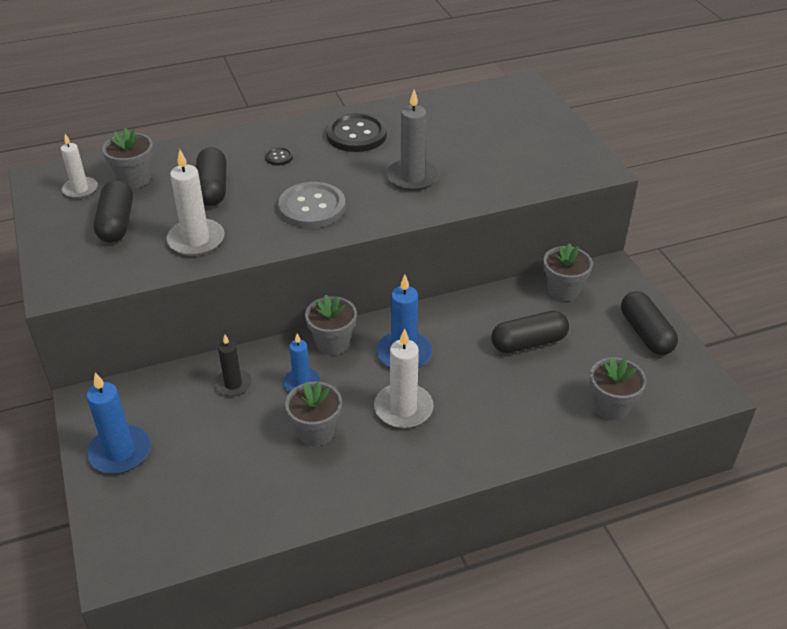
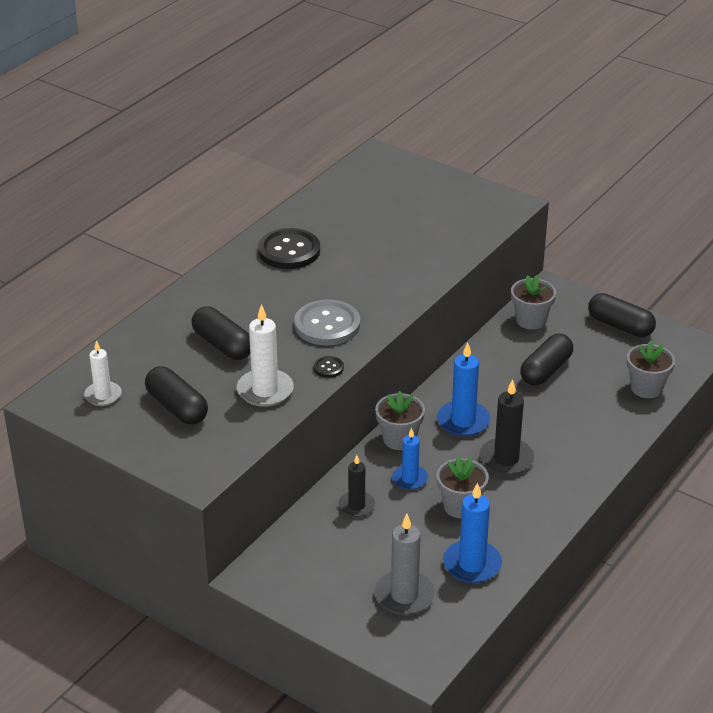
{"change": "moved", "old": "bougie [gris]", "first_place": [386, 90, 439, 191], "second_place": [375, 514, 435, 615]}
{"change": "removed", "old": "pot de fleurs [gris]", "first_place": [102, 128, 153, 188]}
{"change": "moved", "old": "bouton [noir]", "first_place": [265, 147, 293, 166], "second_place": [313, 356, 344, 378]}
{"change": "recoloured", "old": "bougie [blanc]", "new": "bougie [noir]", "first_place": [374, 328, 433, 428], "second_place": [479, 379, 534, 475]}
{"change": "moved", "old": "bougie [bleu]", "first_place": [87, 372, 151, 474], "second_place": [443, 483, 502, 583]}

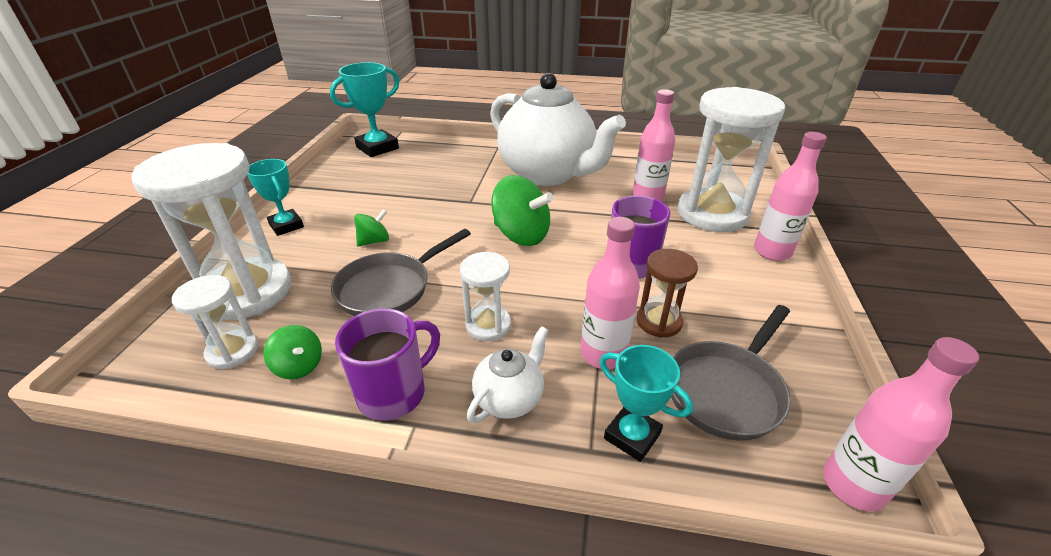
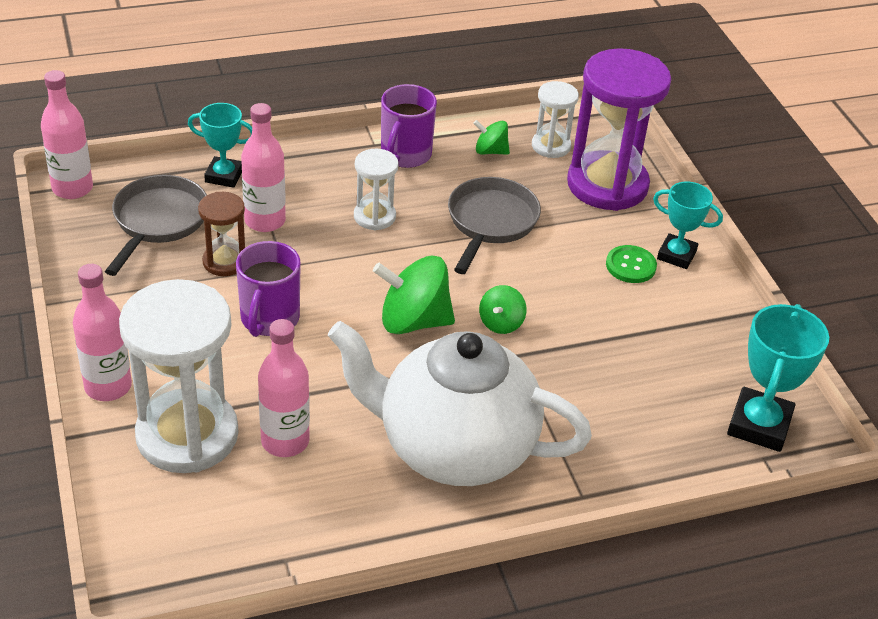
{"change": "recoloured", "old": "sablier [blanc]", "new": "sablier [violet]", "first_place": [131, 143, 291, 320], "second_place": [567, 48, 671, 211]}
{"change": "moved", "old": "toupie [vert]", "first_place": [354, 209, 389, 246], "second_place": [479, 285, 526, 334]}
{"change": "removed", "old": "théière [blanc]", "first_place": [467, 326, 549, 423]}
{"change": "added", "new": "bouton [vert]", "second_place": [606, 245, 657, 283]}

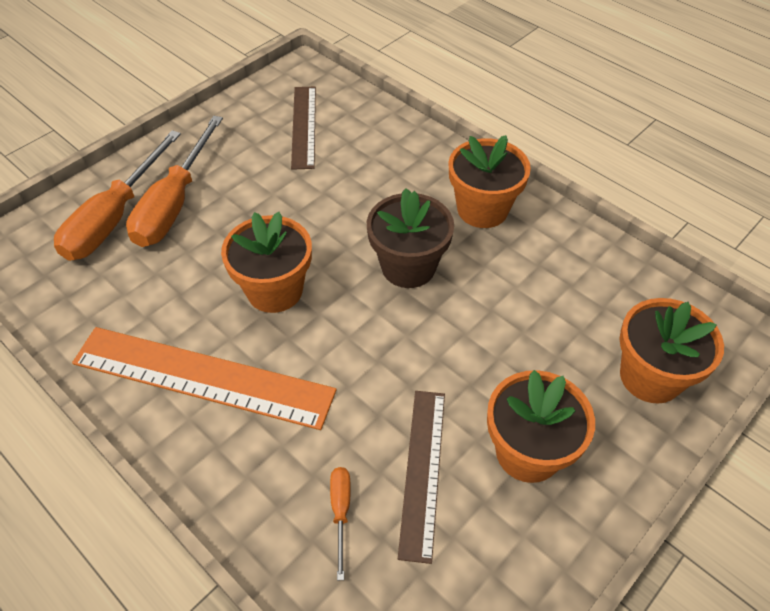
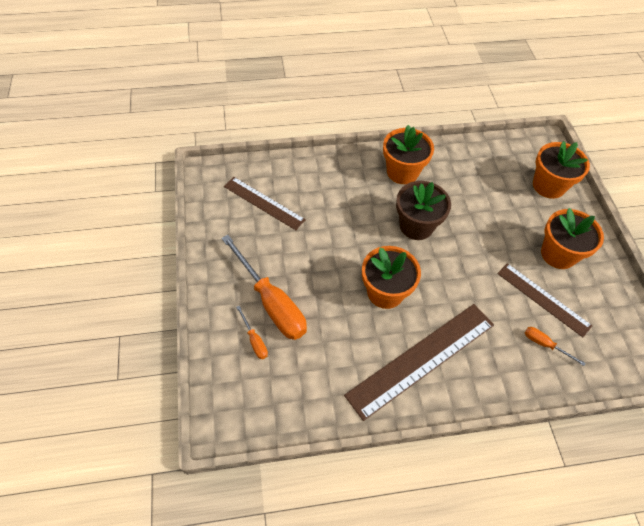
{"change": "resized", "old": "tournevis [orange]", "first_place": [54, 130, 181, 261], "second_place": [236, 306, 268, 359], "factor": 0.44}
{"change": "recoloured", "old": "règle [orange]", "new": "règle [marron]", "first_place": [72, 327, 337, 430], "second_place": [344, 304, 494, 421]}

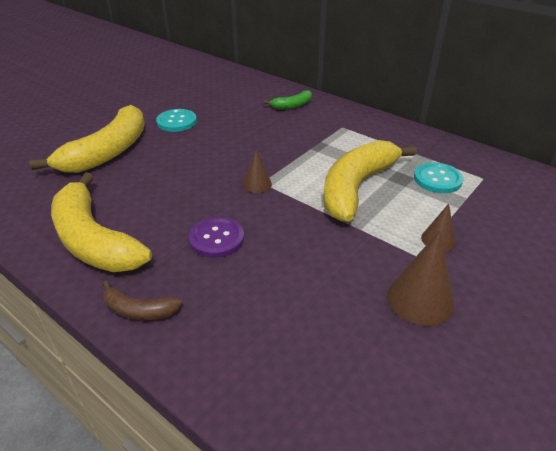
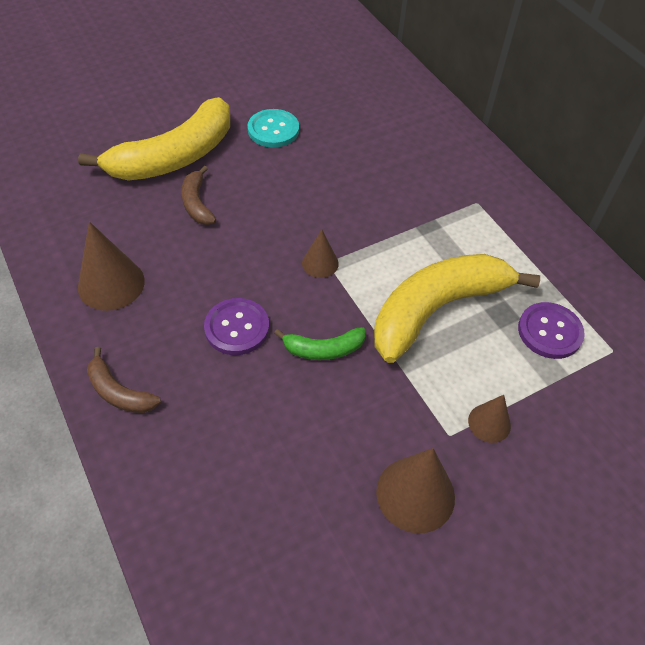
{"change": "moved", "old": "banane [vert]", "first_place": [264, 90, 312, 109], "second_place": [274, 327, 366, 360]}
{"change": "recoloured", "old": "bouton [turquoise]", "new": "bouton [violet]", "first_place": [414, 162, 463, 193], "second_place": [518, 302, 585, 359]}
{"change": "replaced", "old": "banane [jaune]", "new": "cône [marron]", "first_place": [51, 172, 152, 272], "second_place": [78, 222, 145, 311]}
{"change": "added", "new": "banane [marron]", "second_place": [181, 166, 216, 225]}

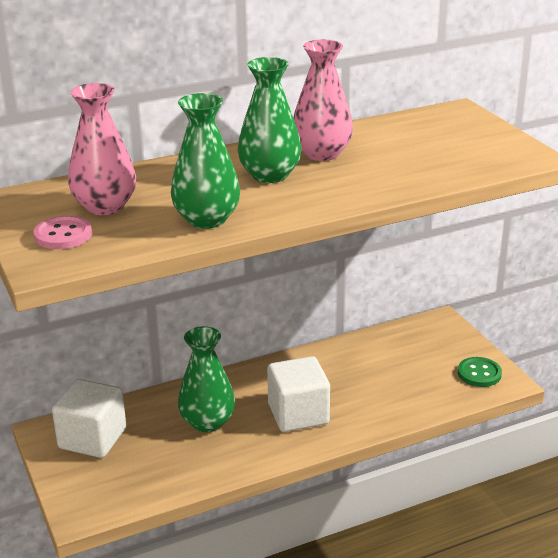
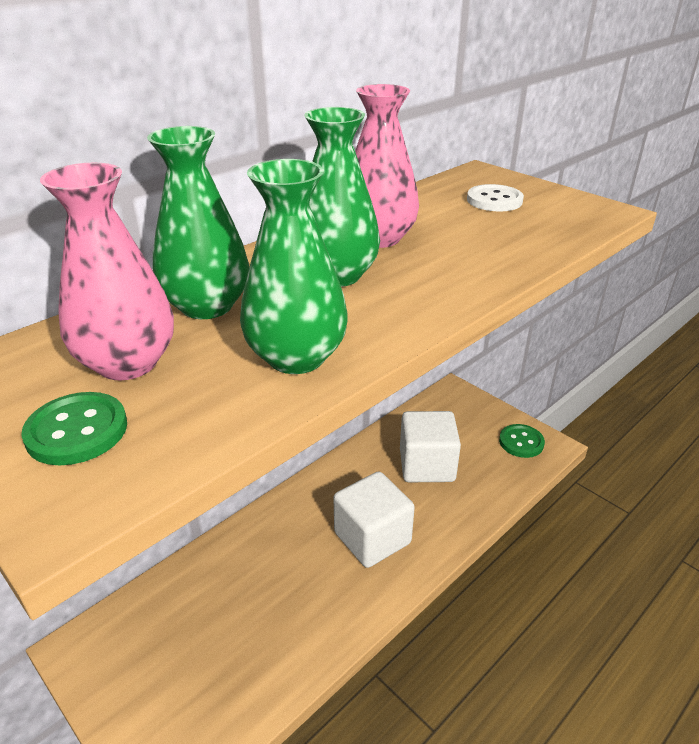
{"change": "recoloured", "old": "bouton [rose]", "new": "bouton [vert]", "first_place": [34, 216, 92, 249], "second_place": [21, 392, 127, 465]}
{"change": "moved", "old": "vase [vert]", "first_place": [178, 326, 235, 432], "second_place": [147, 126, 249, 319]}
{"change": "moved", "old": "cube [blanc]", "first_place": [52, 379, 126, 458], "second_place": [400, 411, 461, 482]}
{"change": "added", "new": "bouton [blanc]", "second_place": [467, 184, 524, 212]}

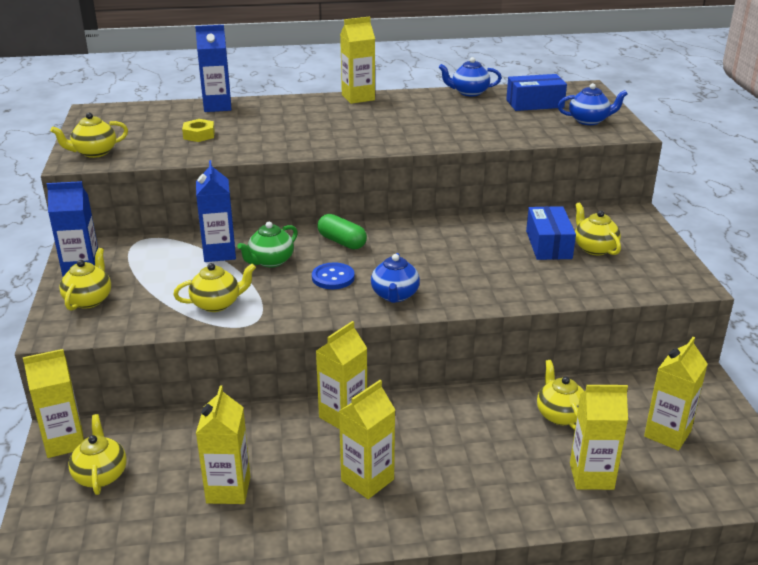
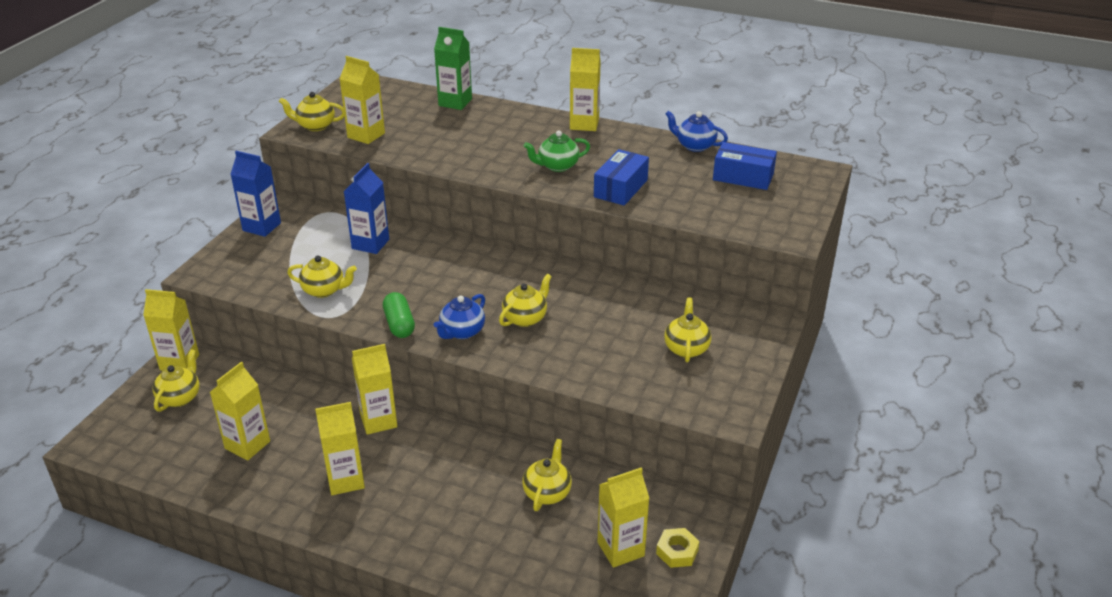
{"change": "recoloured", "old": "brique de lait [bleu]", "new": "brique de lait [vert]", "first_place": [195, 25, 231, 112], "second_place": [434, 27, 472, 110]}
{"change": "removed", "old": "théière [bleu]", "first_place": [558, 83, 628, 125]}
{"change": "moved", "old": "écrou [jaune]", "first_place": [182, 119, 215, 142], "second_place": [656, 528, 699, 568]}
{"change": "moved", "old": "boîte [bleu]", "first_place": [526, 206, 576, 260], "second_place": [594, 149, 649, 206]}
{"change": "moved", "old": "gélule [vert]", "first_place": [318, 214, 367, 249], "second_place": [383, 292, 415, 338]}
{"change": "moved", "old": "théière [vert]", "first_place": [237, 222, 298, 267], "second_place": [524, 130, 590, 172]}
{"change": "moved", "old": "théière [jaune]", "first_place": [59, 248, 111, 311], "second_place": [499, 274, 552, 327]}
{"change": "removed", "old": "bouton [bleu]", "first_place": [312, 263, 355, 289]}
{"change": "moved", "old": "brique de lait [jaune]", "first_place": [570, 385, 628, 490], "second_place": [339, 56, 385, 144]}

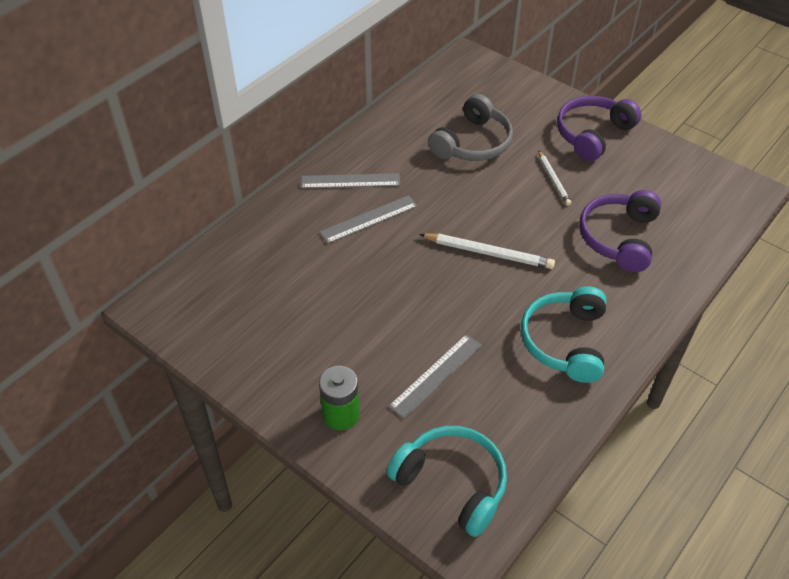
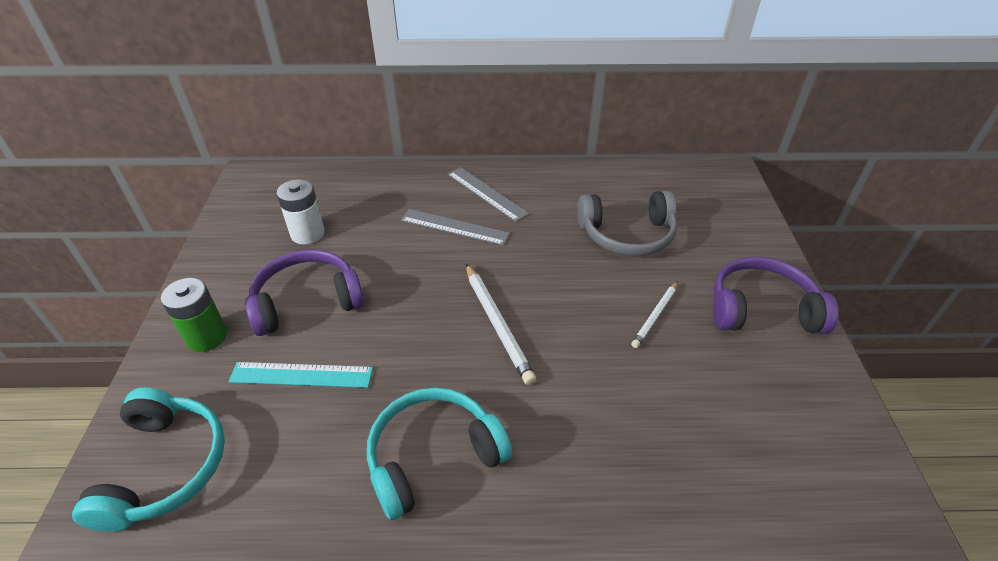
{"change": "moved", "old": "casque audio [violet]", "first_place": [579, 190, 661, 272], "second_place": [245, 250, 364, 336]}
{"change": "recoloured", "old": "règle [gris]", "new": "règle [turquoise]", "first_place": [389, 334, 482, 419], "second_place": [228, 362, 373, 388]}
{"change": "added", "new": "pile [blanc]", "second_place": [277, 179, 325, 244]}

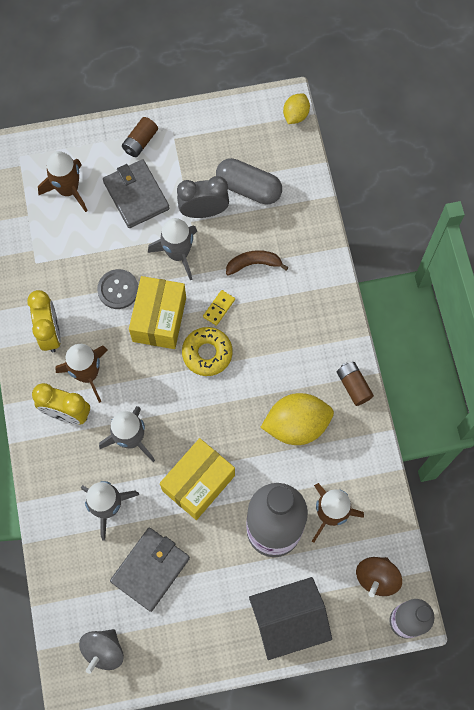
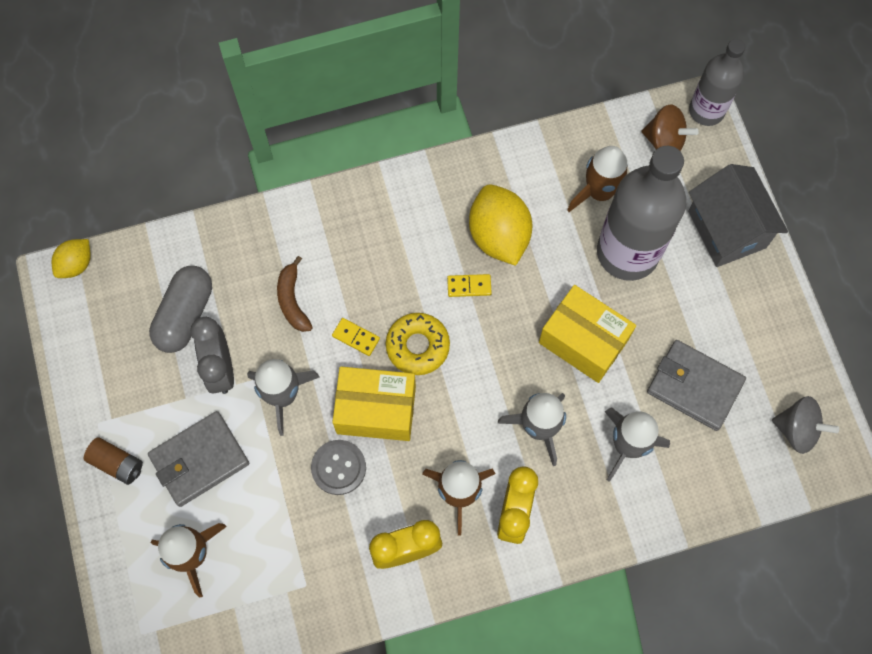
{"change": "turned", "old": "citron [jaune]", "first_place": [283, 93, 310, 124], "second_place": [52, 239, 91, 278], "degrees": -75}
{"change": "removed", "old": "pile [marron]", "first_place": [337, 362, 374, 406]}
{"change": "added", "new": "domino [jaune]", "second_place": [447, 274, 492, 297]}

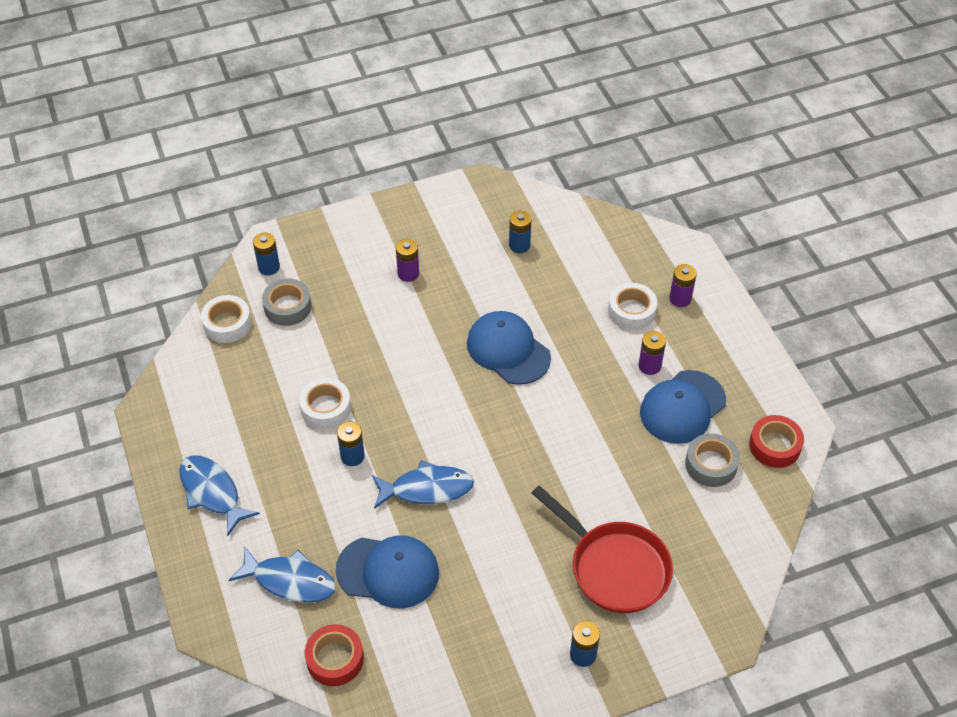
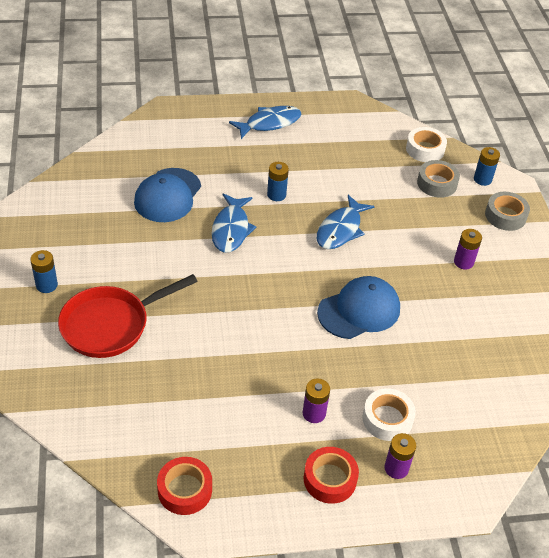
{"change": "removed", "old": "pile [bleu]", "first_place": [509, 211, 531, 253]}
{"change": "removed", "old": "casquette [bleu]", "first_place": [640, 370, 726, 444]}
{"change": "removed", "old": "ruban adhésif [blanc]", "first_place": [299, 378, 351, 429]}
{"change": "moved", "old": "ruban adhésif [gris]", "first_place": [685, 433, 740, 487], "second_place": [485, 192, 530, 231]}
{"change": "moved", "old": "poisson [bleu]", "first_place": [229, 547, 336, 603], "second_place": [317, 195, 375, 249]}
{"change": "moved", "old": "ruban adhésif [rouge]", "first_place": [305, 624, 364, 686], "second_place": [303, 447, 359, 504]}

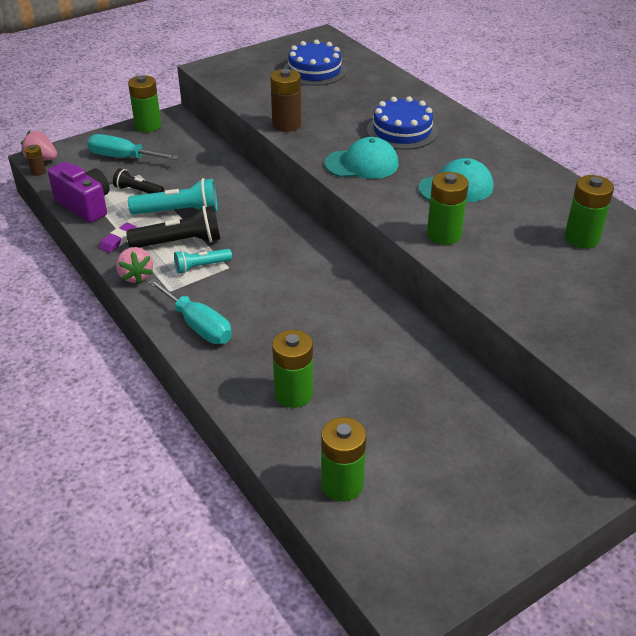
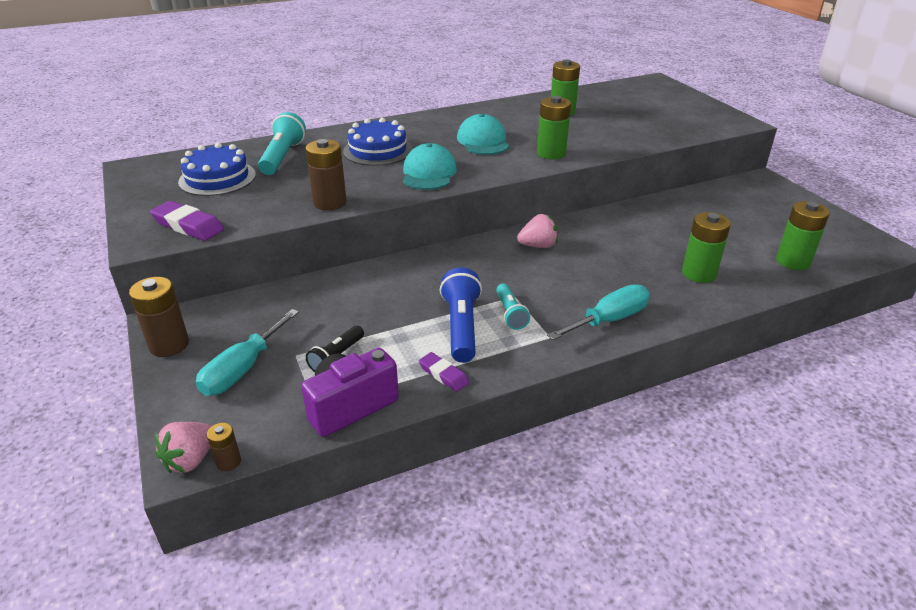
{"change": "recoloured", "old": "pile [vert]", "new": "pile [marron]", "first_place": [128, 75, 161, 132], "second_place": [129, 277, 189, 357]}
{"change": "moved", "old": "lampe de poche [turquoise]", "first_place": [128, 178, 218, 215], "second_place": [258, 112, 306, 175]}
{"change": "recoloured", "old": "lampe de poche [noir]", "new": "lampe de poche [bleu]", "first_place": [126, 206, 220, 248], "second_place": [440, 267, 482, 363]}
{"change": "moved", "old": "fraise [rose]", "first_place": [116, 247, 153, 284], "second_place": [517, 214, 558, 248]}
{"change": "added", "new": "gomme [violet]", "second_place": [150, 201, 224, 241]}

